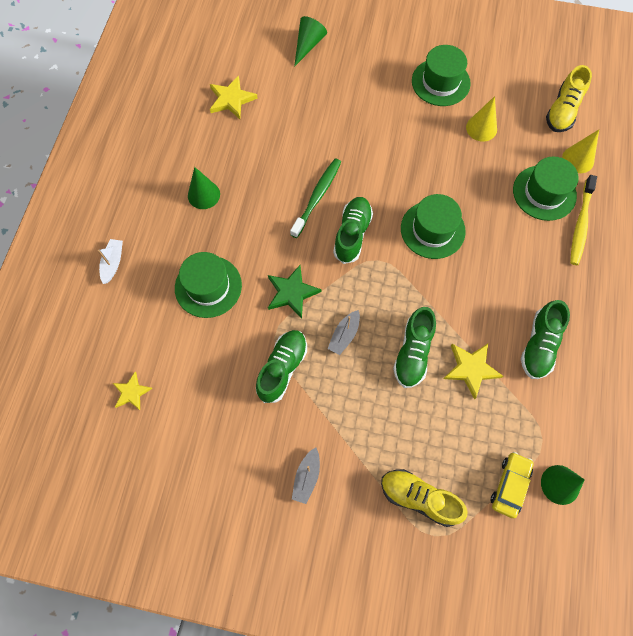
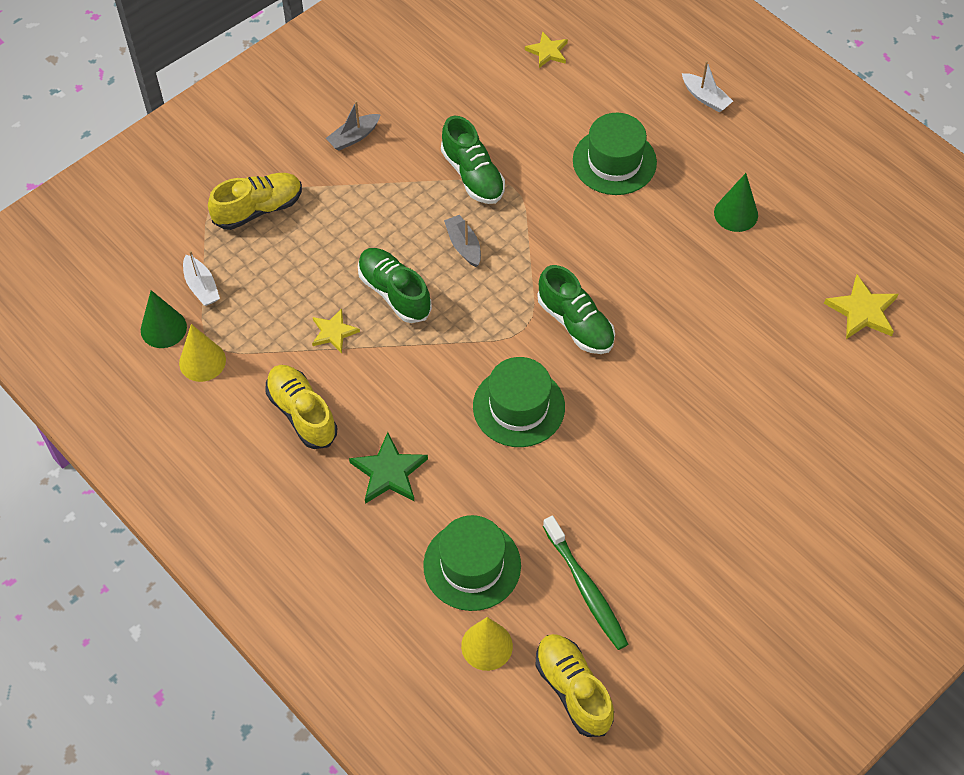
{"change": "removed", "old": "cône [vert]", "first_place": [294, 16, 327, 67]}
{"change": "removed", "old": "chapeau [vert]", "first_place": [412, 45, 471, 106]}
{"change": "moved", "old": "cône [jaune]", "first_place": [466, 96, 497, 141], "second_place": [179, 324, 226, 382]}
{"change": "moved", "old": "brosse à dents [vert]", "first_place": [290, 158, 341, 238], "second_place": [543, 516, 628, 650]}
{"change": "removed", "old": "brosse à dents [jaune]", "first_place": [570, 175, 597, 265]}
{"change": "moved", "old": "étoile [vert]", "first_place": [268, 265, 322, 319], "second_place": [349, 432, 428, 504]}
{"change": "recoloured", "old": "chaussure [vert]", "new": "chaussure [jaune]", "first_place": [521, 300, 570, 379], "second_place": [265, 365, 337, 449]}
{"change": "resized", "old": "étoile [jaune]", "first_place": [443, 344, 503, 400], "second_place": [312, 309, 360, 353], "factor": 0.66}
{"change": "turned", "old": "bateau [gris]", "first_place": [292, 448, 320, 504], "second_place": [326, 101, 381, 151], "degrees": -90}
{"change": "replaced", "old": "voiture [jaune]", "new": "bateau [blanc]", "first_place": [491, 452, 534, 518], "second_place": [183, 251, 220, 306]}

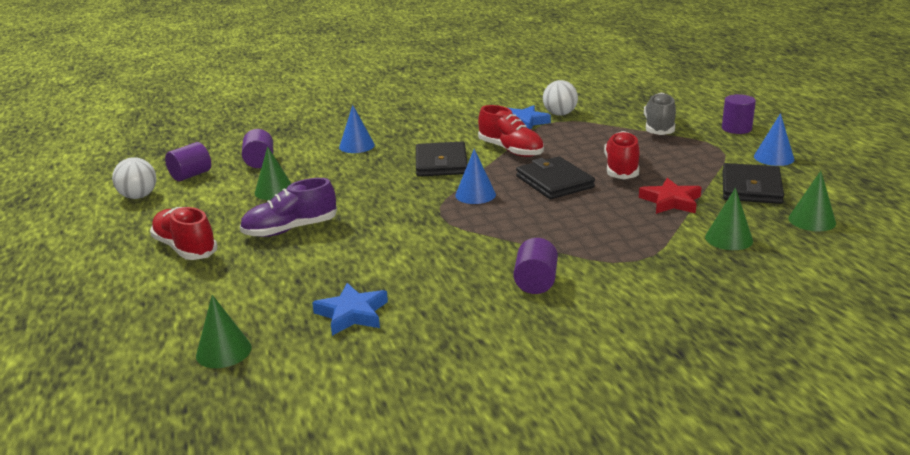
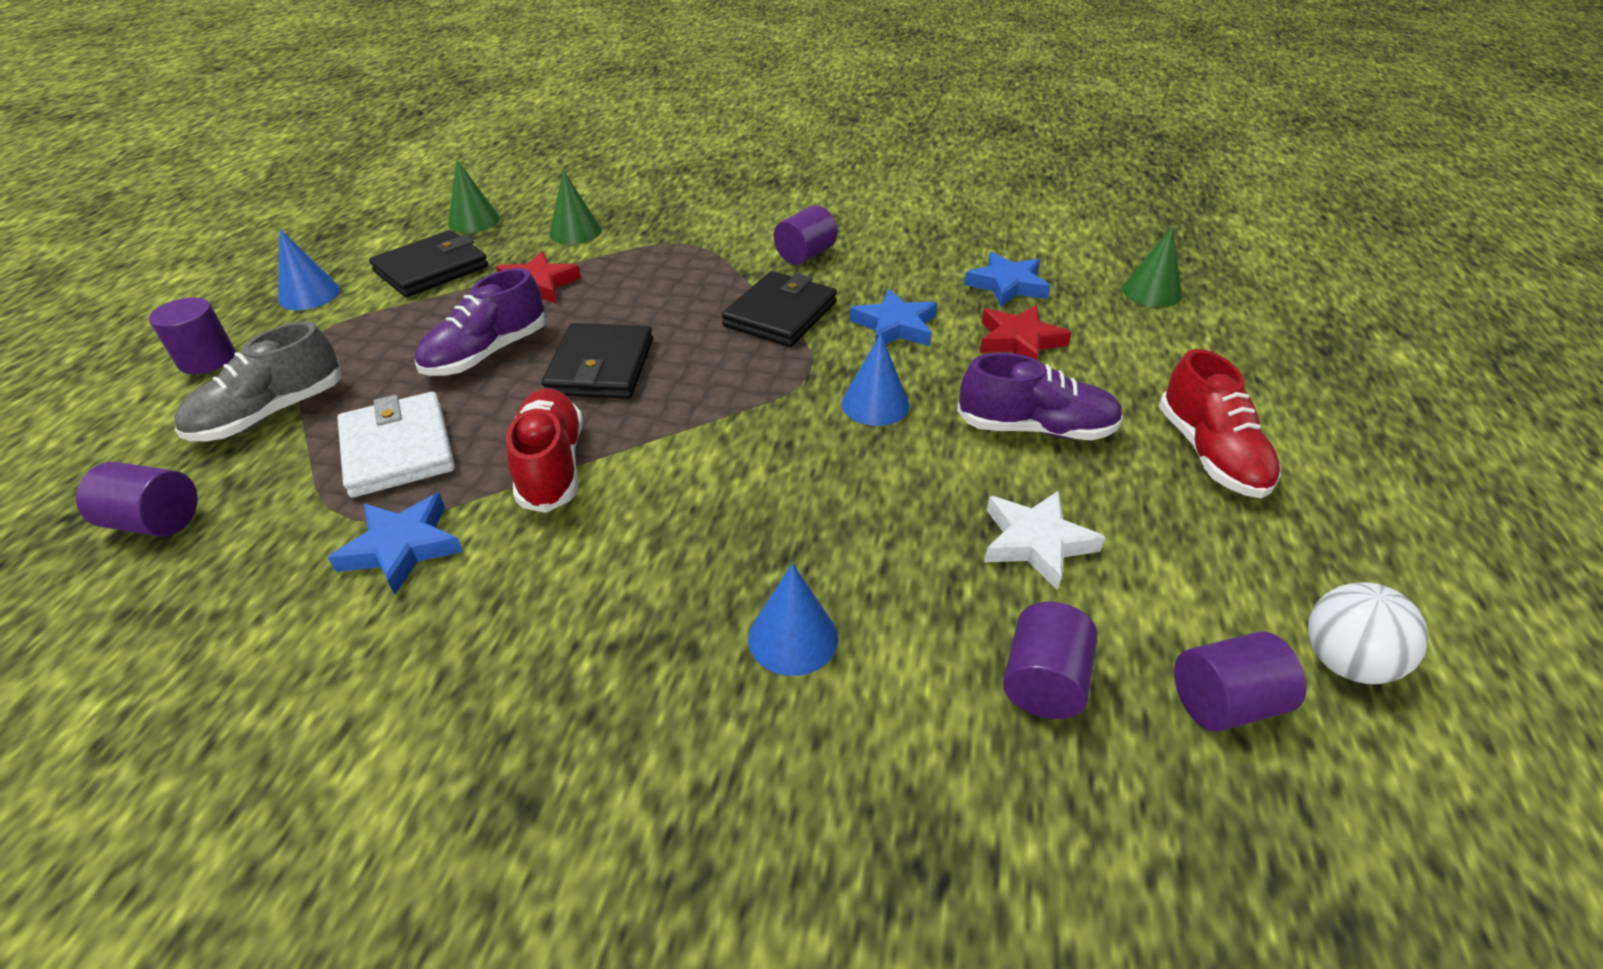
{"change": "removed", "old": "balle [blanc]", "first_place": [543, 80, 578, 116]}
{"change": "recoloured", "old": "chaussure [rouge]", "new": "chaussure [violet]", "first_place": [604, 131, 640, 179], "second_place": [415, 268, 546, 376]}
{"change": "moved", "old": "portefeuille [noir]", "first_place": [416, 141, 468, 177], "second_place": [722, 271, 837, 347]}
{"change": "replaced", "old": "cône [vert]", "new": "étoile [blanc]", "first_place": [255, 146, 291, 200], "second_place": [984, 491, 1106, 590]}
{"change": "moved", "old": "cône [bleu]", "first_place": [455, 149, 496, 204], "second_place": [841, 333, 909, 426]}
{"change": "added", "new": "étoile [bleu]", "second_place": [850, 289, 937, 346]}
{"change": "added", "new": "étoile [rouge]", "second_place": [980, 305, 1071, 360]}
{"change": "added", "new": "portefeuille [blanc]", "second_place": [337, 392, 455, 498]}
{"change": "added", "new": "cylindre [violet]", "second_place": [76, 462, 198, 537]}

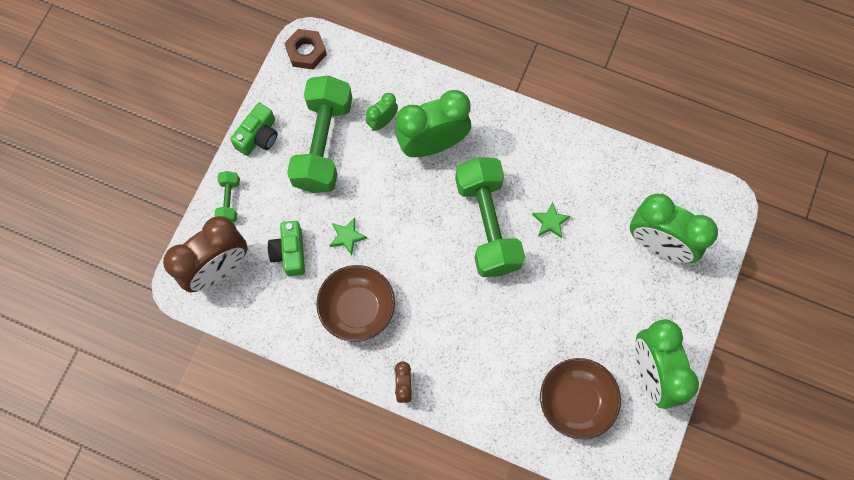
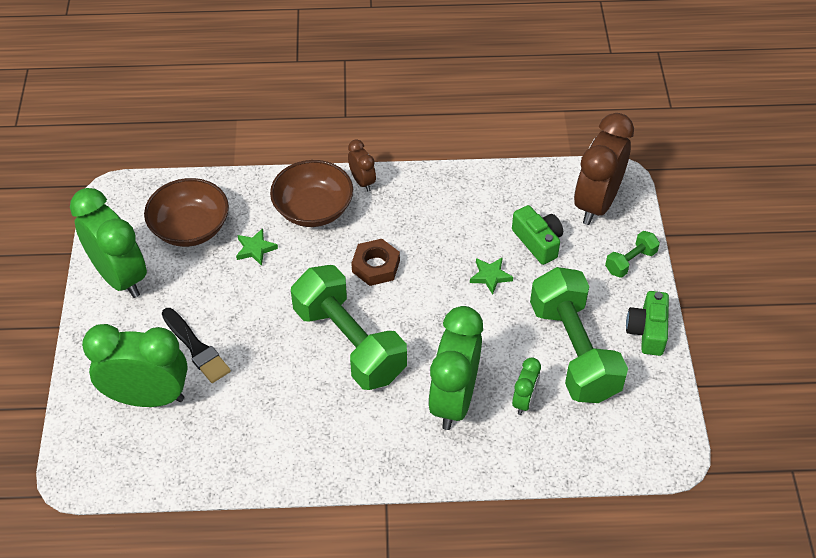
{"change": "moved", "old": "écrou [marron]", "first_place": [284, 29, 327, 69], "second_place": [351, 239, 400, 286]}
{"change": "turned", "old": "réveil [vert]", "first_place": [395, 90, 471, 157], "second_place": [428, 306, 483, 430], "degrees": 150}
{"change": "turned", "old": "haltère [vert]", "first_place": [214, 171, 240, 222], "second_place": [605, 231, 660, 278], "degrees": 75}
{"change": "moved", "old": "étoile [vert]", "first_place": [532, 201, 571, 238], "second_place": [236, 228, 278, 266]}
{"change": "moved", "old": "bol [marron]", "first_place": [316, 265, 395, 342], "second_place": [270, 160, 353, 227]}
{"change": "added", "new": "pinceau [noir]", "second_place": [162, 308, 231, 383]}

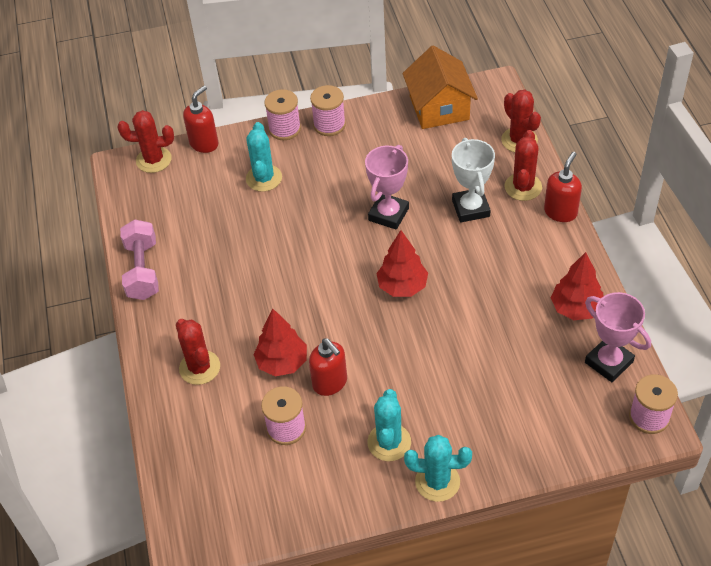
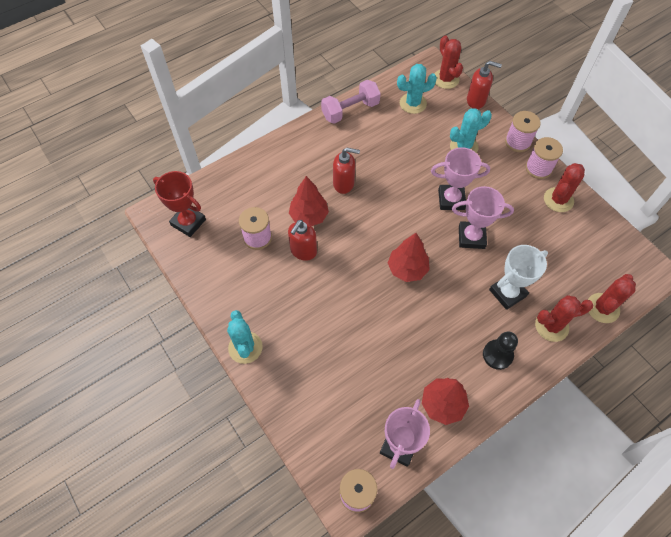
{"change": "removed", "old": "maison [orange]", "first_place": [402, 46, 478, 129]}
{"change": "moved", "old": "distributeur de savon [rouge]", "first_place": [544, 152, 582, 222], "second_place": [333, 148, 360, 194]}
{"change": "moved", "old": "cactus [rouge]", "first_place": [176, 319, 220, 385], "second_place": [544, 163, 585, 212]}
{"change": "moved", "old": "cactus [turquoise]", "first_place": [367, 389, 411, 461], "second_place": [397, 64, 437, 114]}
{"change": "added", "new": "trophée [rose]", "second_place": [431, 147, 490, 210]}
{"change": "added", "new": "trophée [rouge]", "second_place": [153, 171, 206, 237]}
{"change": "added", "new": "pion [noir]", "second_place": [483, 332, 518, 370]}

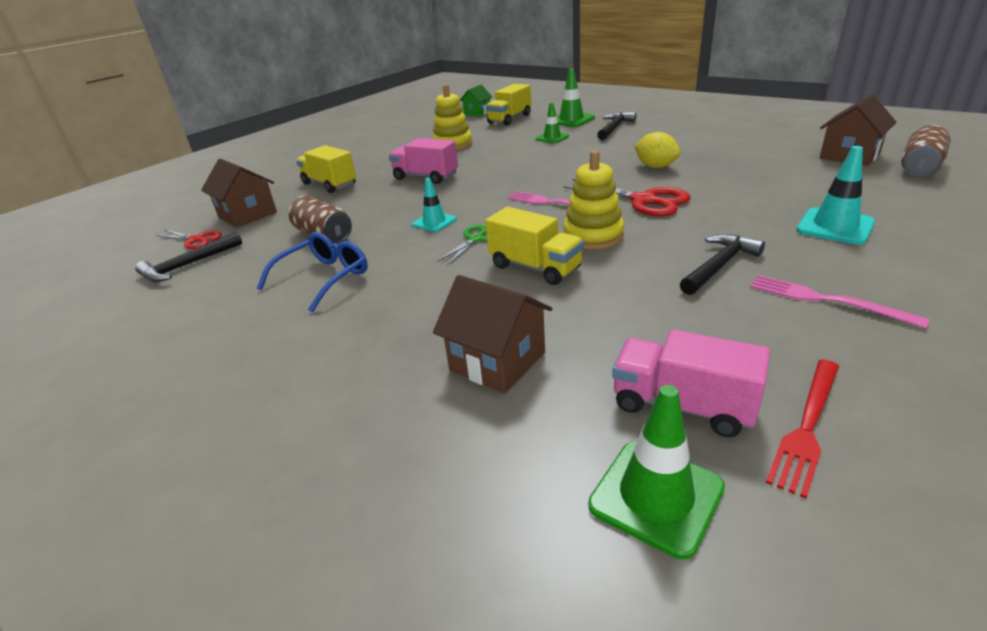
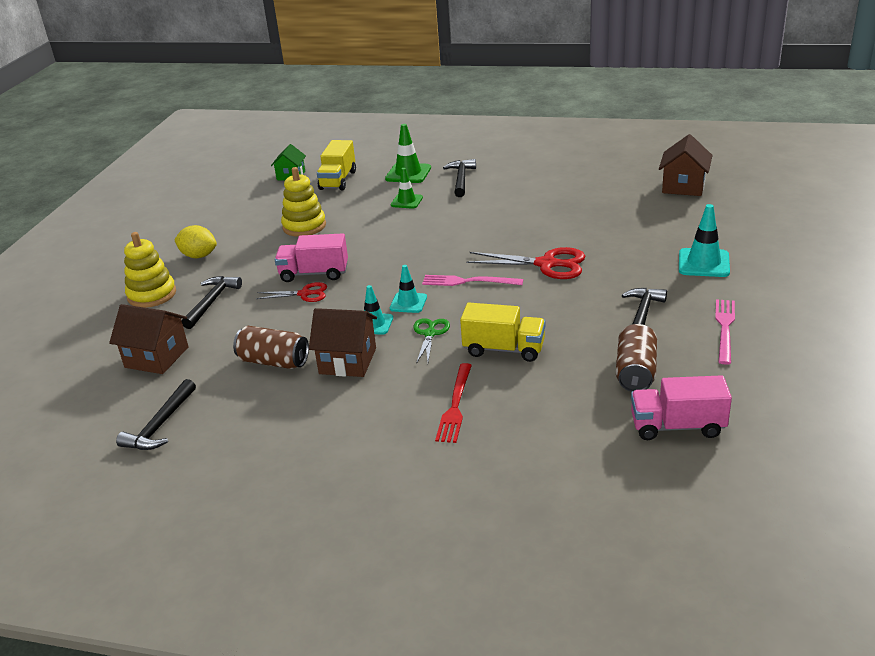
{"change": "moved", "old": "canette [marron]", "first_place": [901, 125, 951, 176], "second_place": [616, 324, 657, 392]}
{"change": "moved", "old": "citron [jaune]", "first_place": [634, 132, 681, 168], "second_place": [174, 225, 217, 258]}
{"change": "replaced", "old": "camion [jaune]", "new": "marteau [noir]", "first_place": [296, 145, 356, 193], "second_place": [182, 276, 242, 329]}
{"change": "moved", "old": "jouet à empiler [jaune]", "first_place": [563, 150, 624, 250], "second_place": [124, 232, 176, 308]}
{"change": "moved", "old": "ciseaux [rouge]", "first_place": [156, 230, 222, 249], "second_place": [256, 282, 327, 302]}
{"change": "removed", "old": "lunettes [bleu]", "first_place": [257, 232, 368, 312]}
{"change": "moved", "old": "maison [marron]", "first_place": [433, 275, 552, 393], "second_place": [309, 308, 377, 377]}
{"change": "turned", "old": "fourchette [rose]", "first_place": [750, 275, 929, 329], "second_place": [715, 299, 735, 365], "degrees": 90}
{"change": "moved", "old": "fourchette [rouge]", "first_place": [766, 359, 839, 499], "second_place": [435, 363, 472, 443]}
{"change": "removed", "old": "cône de chantier [vert]", "first_place": [588, 385, 725, 559]}
{"change": "added", "new": "cône de chantier [turquoise]", "second_place": [390, 265, 427, 313]}

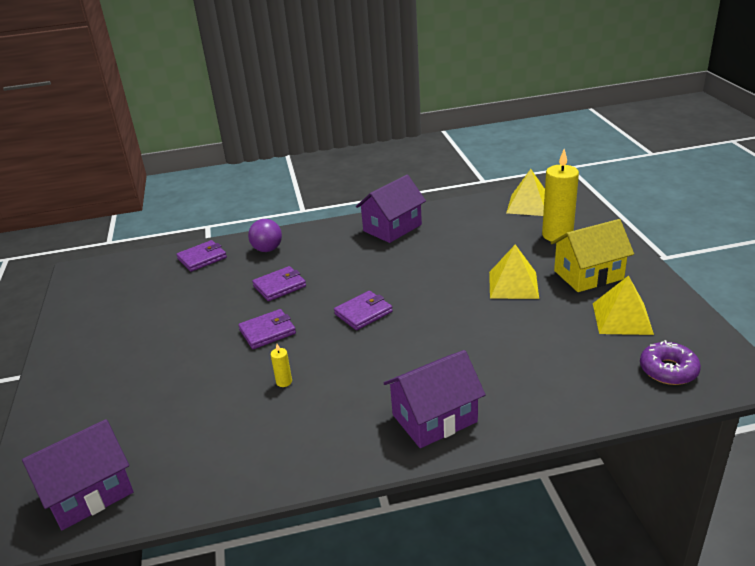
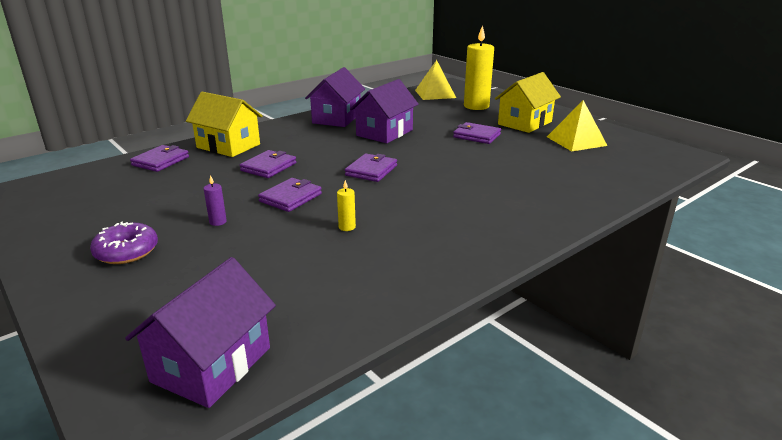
{"change": "replaced", "old": "balle [violet]", "new": "maison [jaune]", "first_place": [248, 219, 282, 252], "second_place": [186, 92, 263, 157]}
{"change": "replaced", "old": "pyramide [jaune]", "new": "portefeuille [violet]", "first_place": [489, 245, 539, 299], "second_place": [453, 122, 501, 144]}
{"change": "moved", "old": "beignet [violet]", "first_place": [640, 340, 701, 385], "second_place": [90, 222, 158, 264]}
{"change": "moved", "old": "maison [violet]", "first_place": [384, 350, 486, 448], "second_place": [350, 79, 419, 143]}
{"change": "added", "new": "bougie [violet]", "second_place": [204, 175, 227, 226]}

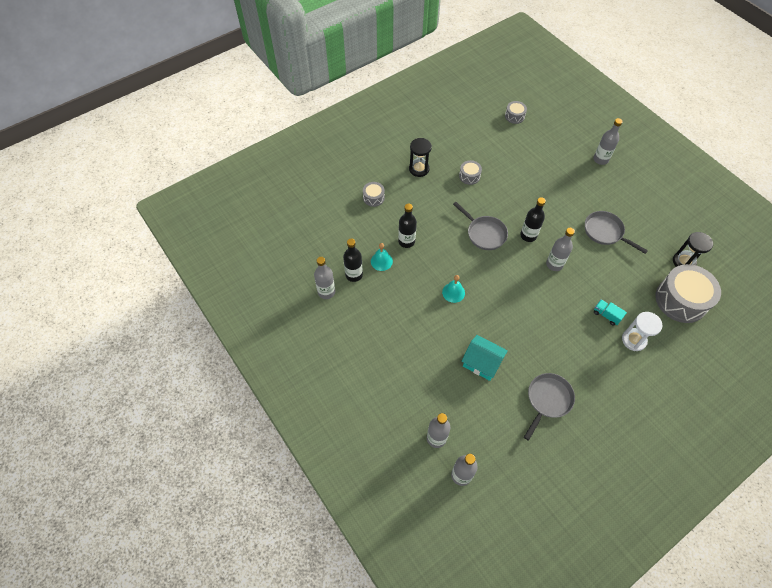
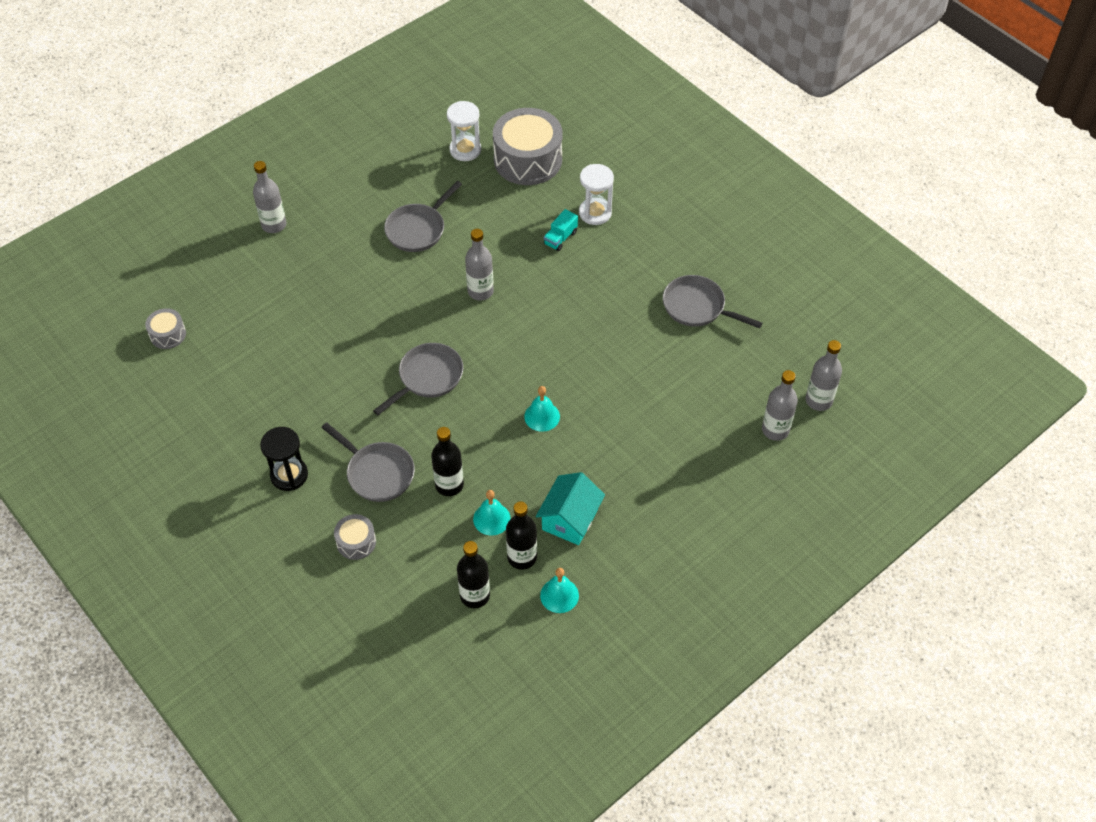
{"change": "removed", "old": "tambour [gris]", "first_place": [459, 160, 482, 185]}
{"change": "moved", "old": "bouteille [noir]", "first_place": [520, 197, 546, 242], "second_place": [457, 541, 490, 608]}
{"change": "recoloured", "old": "sablier [noir]", "new": "sablier [blanc]", "first_place": [673, 232, 713, 267], "second_place": [447, 101, 481, 161]}
{"change": "replaced", "old": "bouteille [gris]", "new": "cloche [turquoise]", "first_place": [314, 257, 335, 299], "second_place": [540, 568, 579, 613]}
{"change": "moved", "old": "maison [turquoise]", "first_place": [462, 335, 508, 381], "second_place": [536, 472, 605, 545]}
{"change": "added", "new": "poêle [gris]", "second_place": [321, 422, 415, 502]}

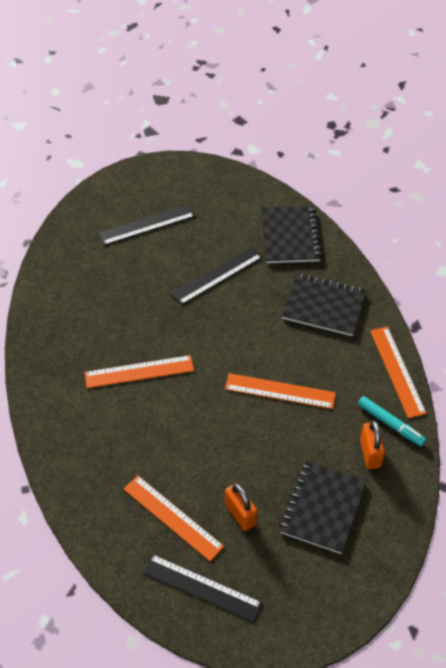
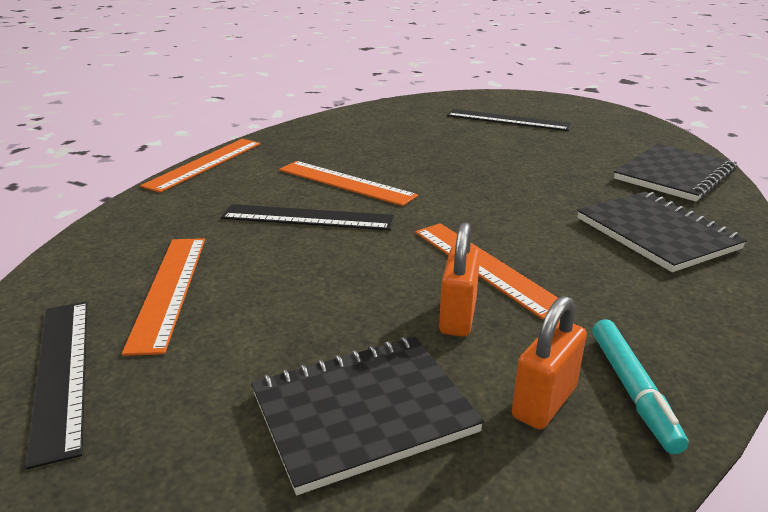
{"change": "moved", "old": "règle [noir]", "first_place": [171, 246, 263, 305], "second_place": [221, 204, 395, 230]}
{"change": "moved", "old": "règle [orange]", "first_place": [370, 327, 427, 419], "second_place": [140, 139, 260, 193]}
{"change": "moved", "old": "cadenas [orange]", "first_place": [225, 483, 257, 531], "second_place": [439, 222, 480, 337]}

